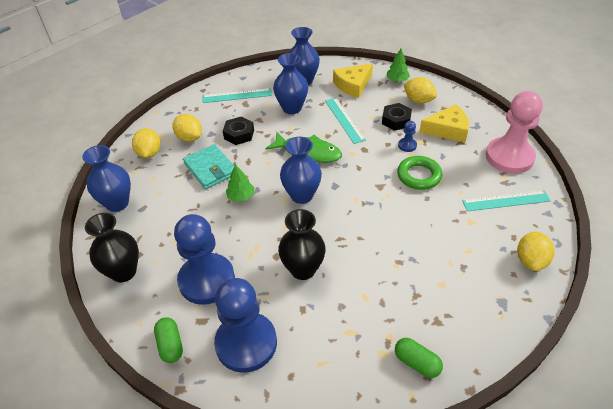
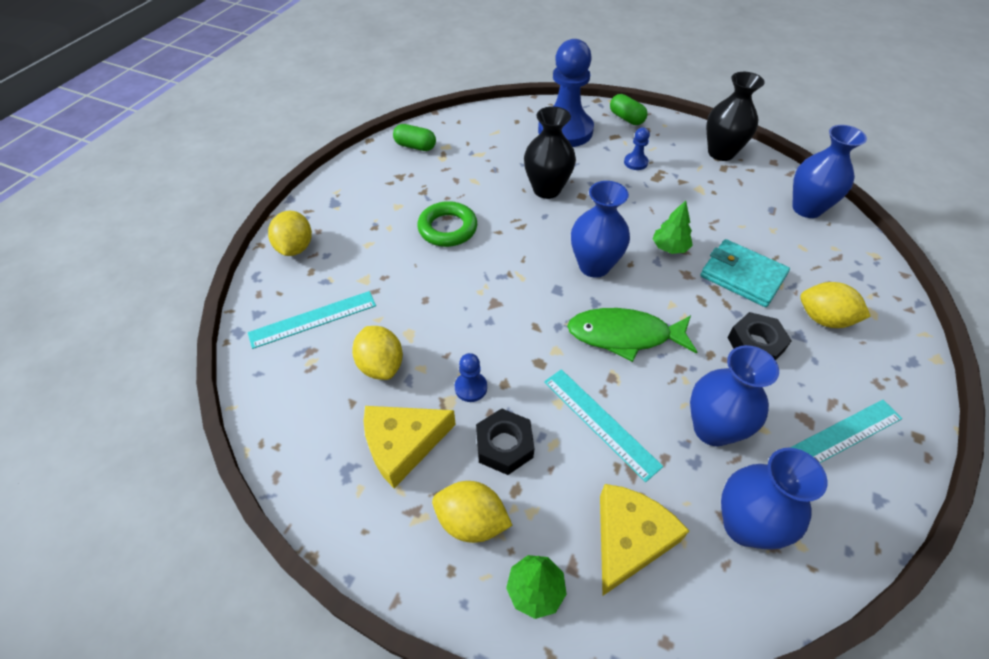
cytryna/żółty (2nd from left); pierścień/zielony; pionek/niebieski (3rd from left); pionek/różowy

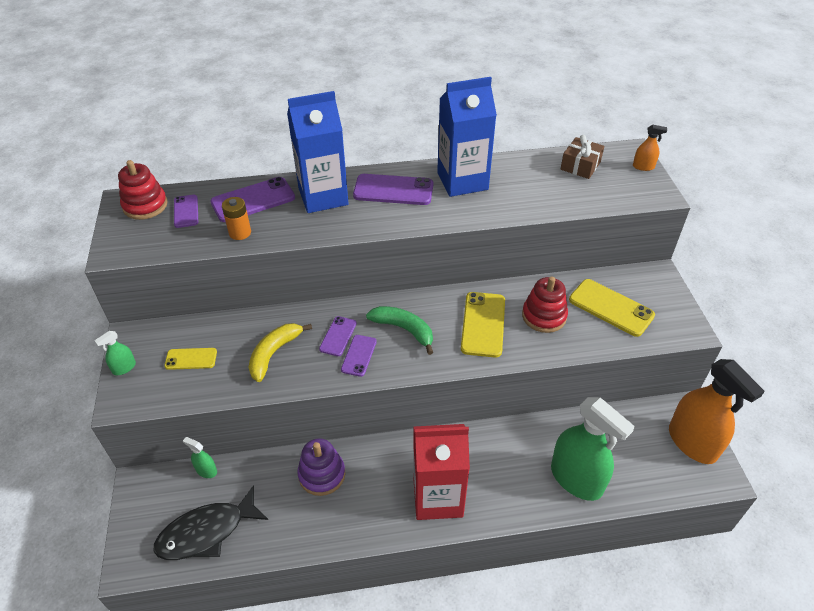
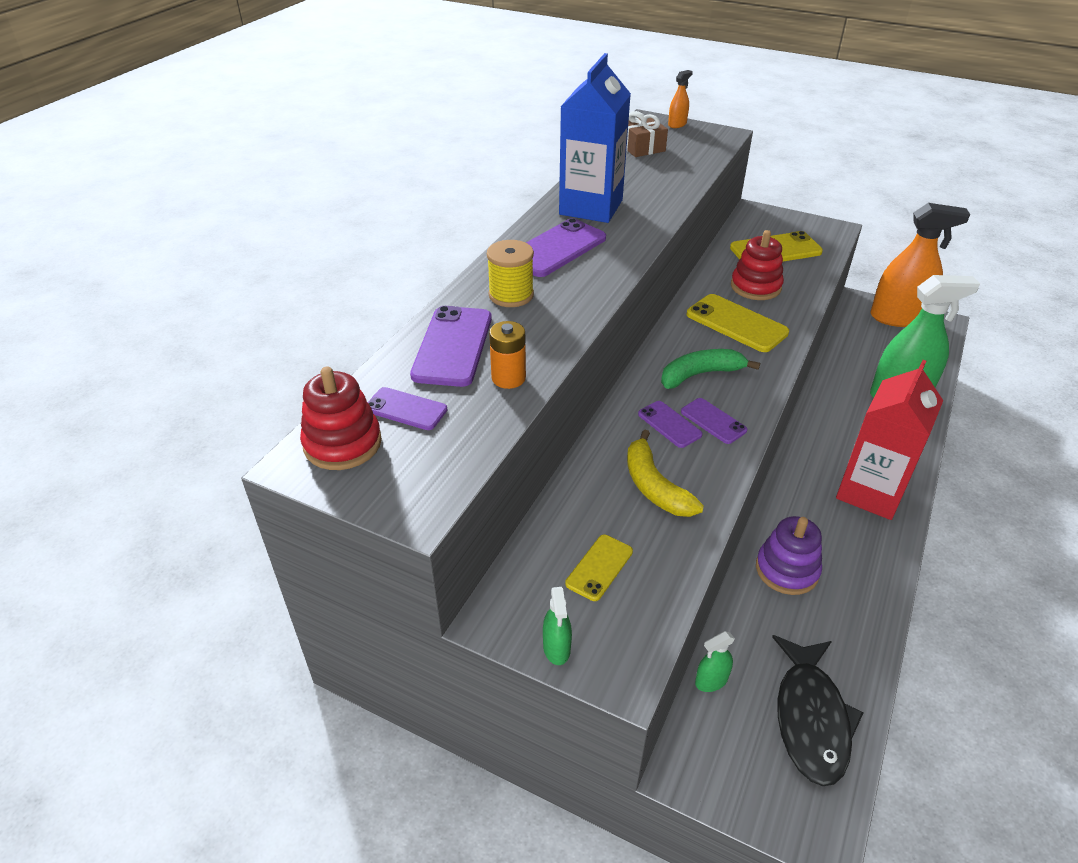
szpulka/żółty

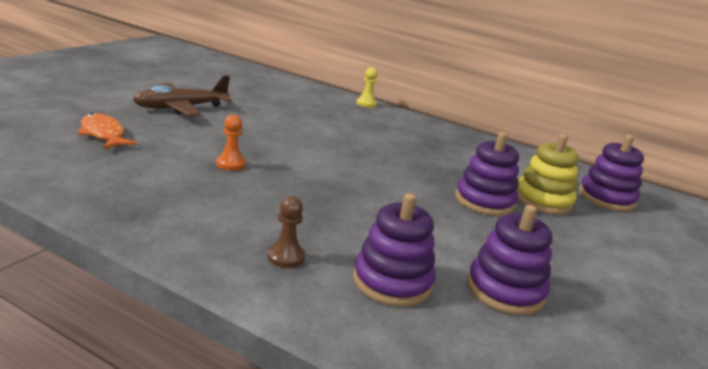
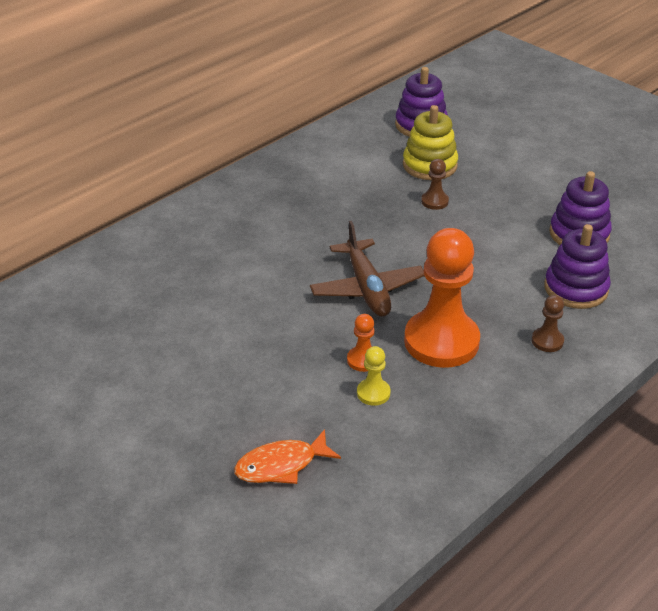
samolot/brązowy; pionek/żółty; pionek/pomarańczowy (2nd from left); pionek/brązowy (1st from left)

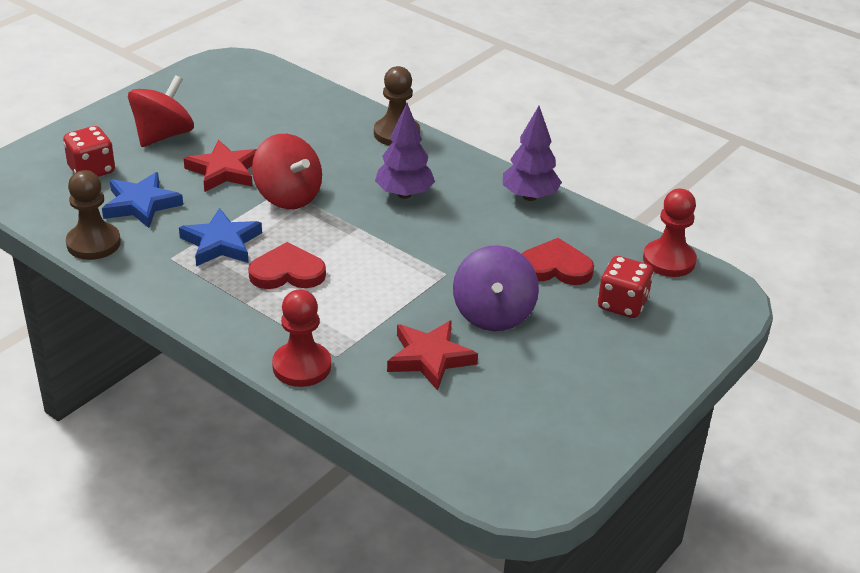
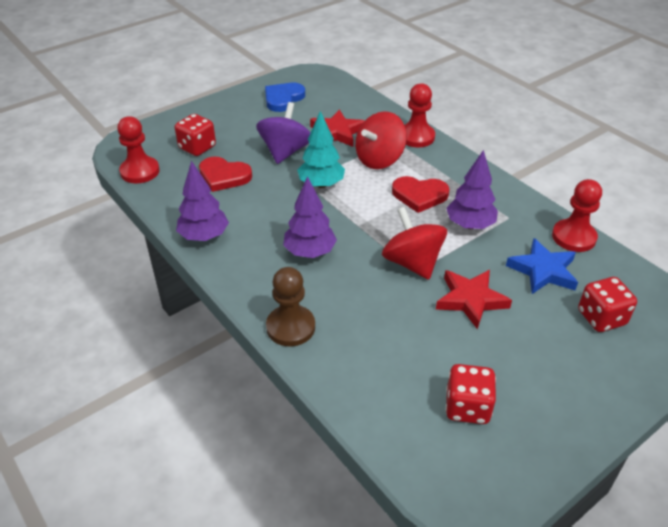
serce/niebieski; drzewko/turkusowy; bączek/czerwony (1st from left); kostka do gry/czerwony (2nd from left); drzewko/fioletowy (3rd from left); pionek/czerwony (3rd from left)

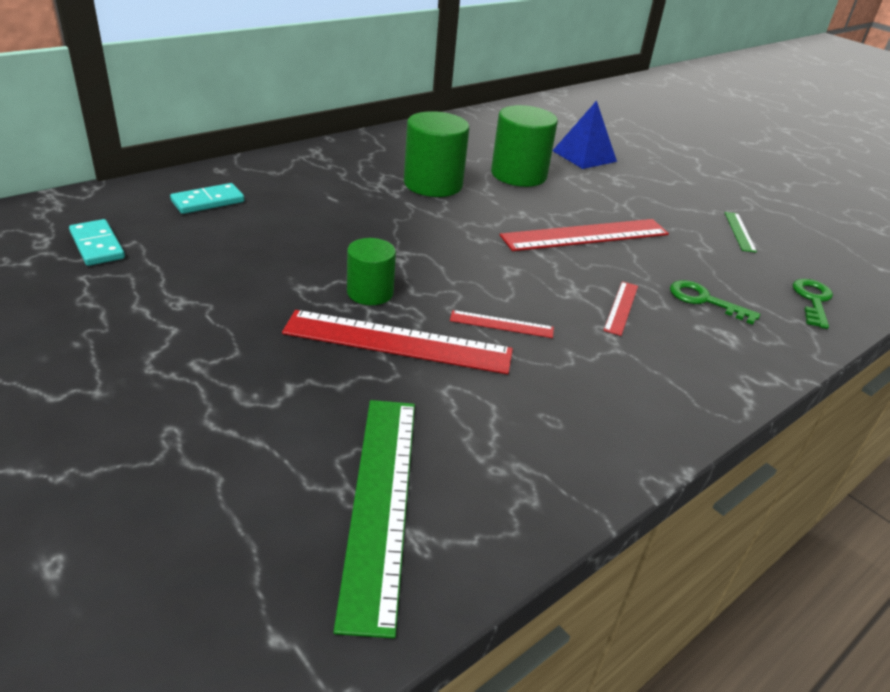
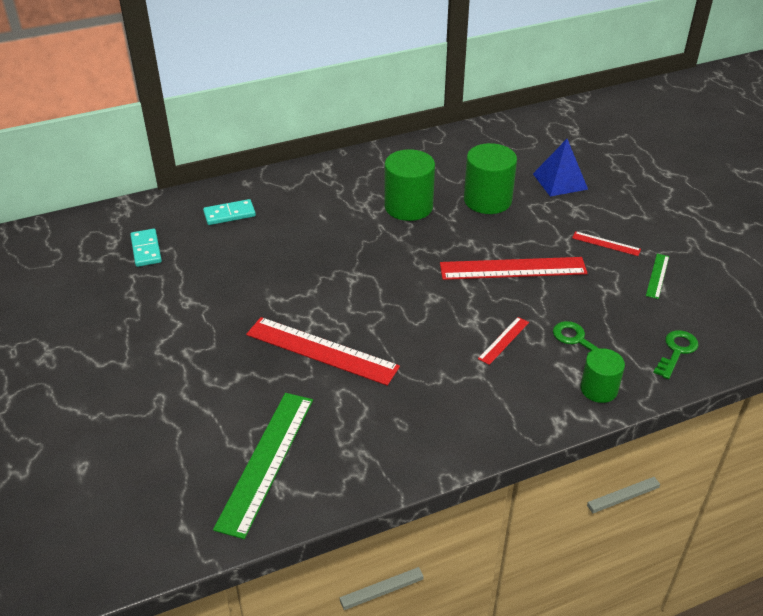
linijka/czerwony (4th from left); walec/zielony (3rd from left)

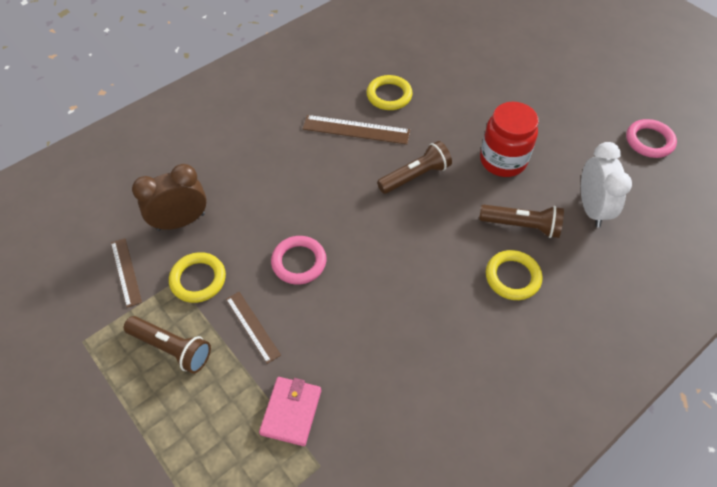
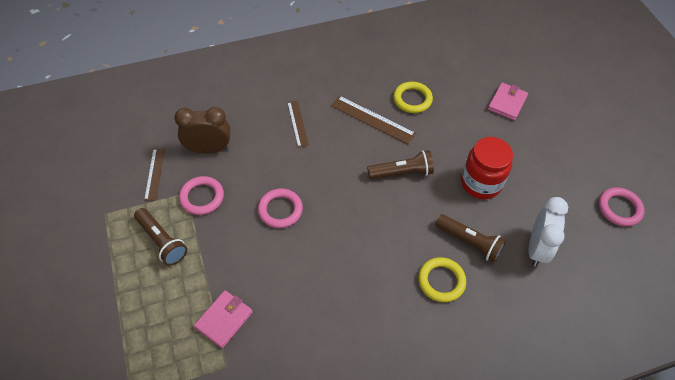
pierścień/różowy (1st from left); linijka/brązowy (2nd from left); portfel/różowy (2nd from left)

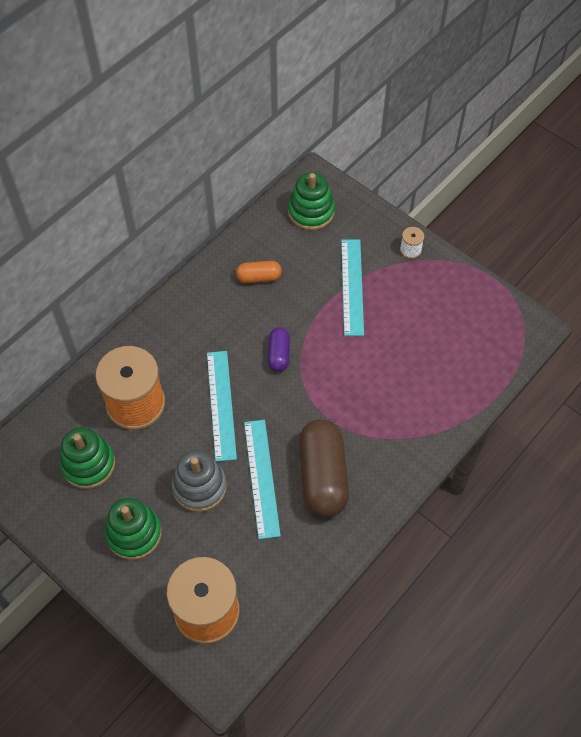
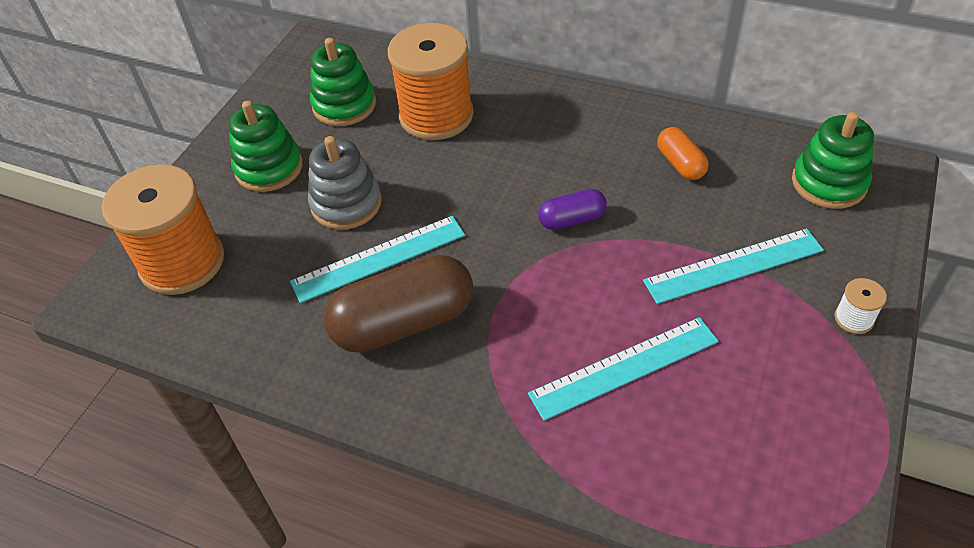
linijka/turkusowy (2nd from left)

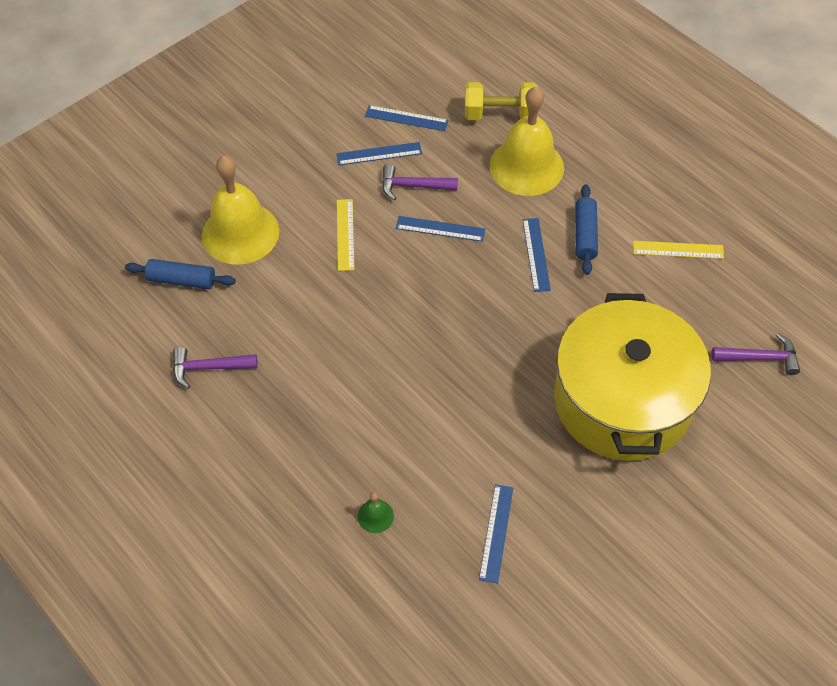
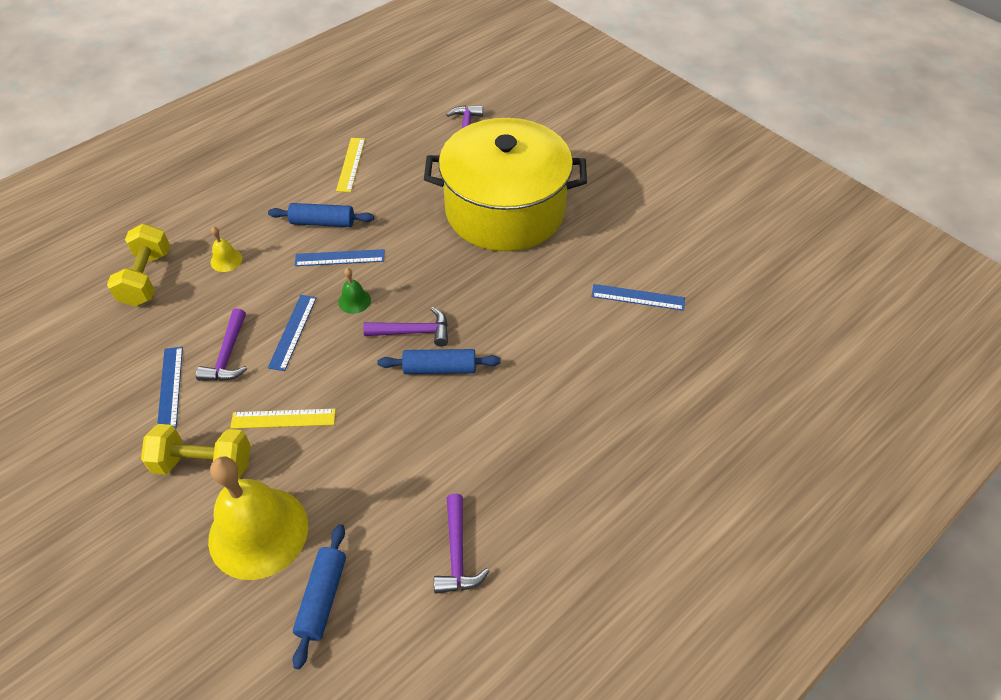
hantel/żółty (2nd from left); dzwonek/żółty (1st from left); dzwonek/zielony; młotek/fioletowy (2nd from left); wałek do ciasta/niebieski (3rd from left); linijka/niebieski (2nd from left in the first image)

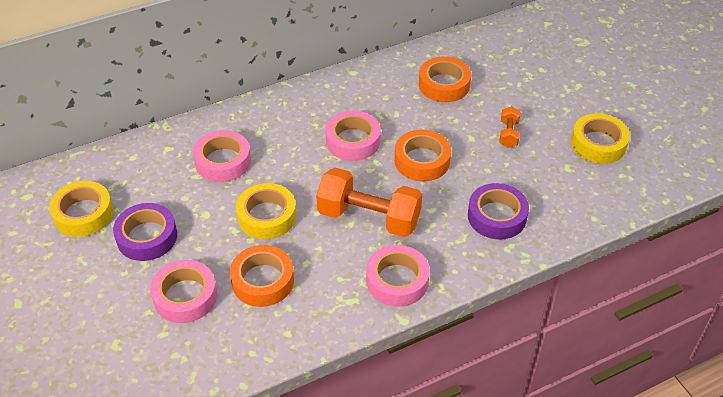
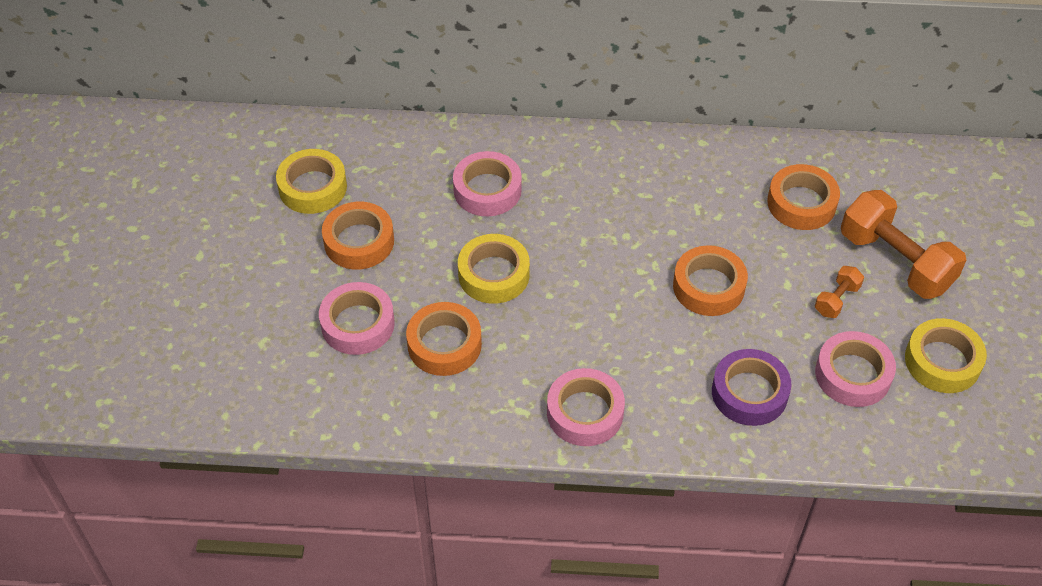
taśma klejąca/pomarańczowy (1st from left); taśma klejąca/różowy (4th from left); hantel/pomarańczowy (2nd from left)

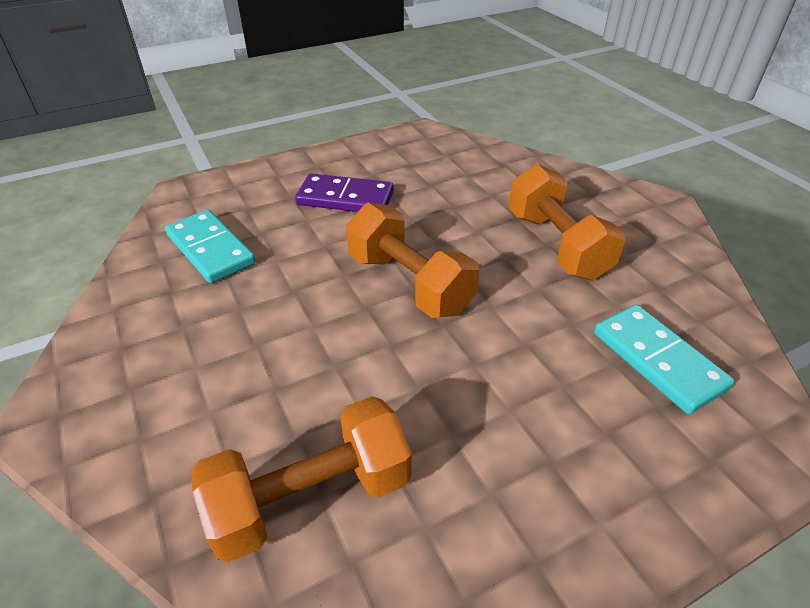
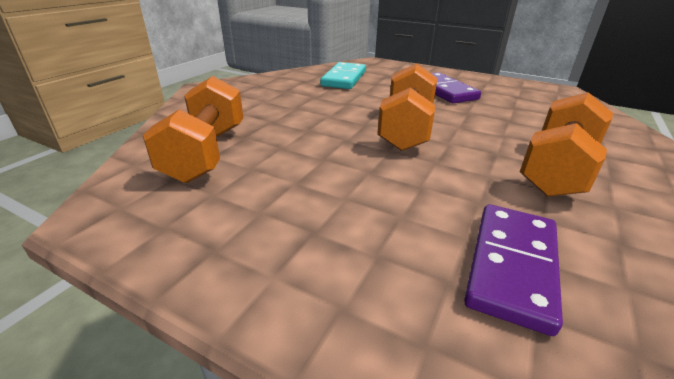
hantel/pomarańczowy (1st from left); kostka domina/fioletowy (2nd from left)

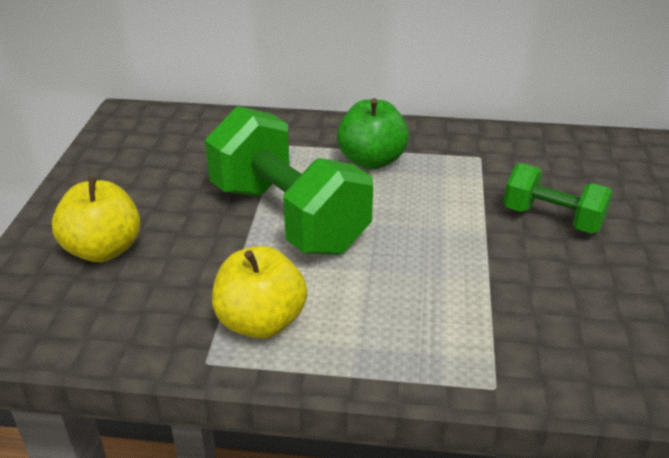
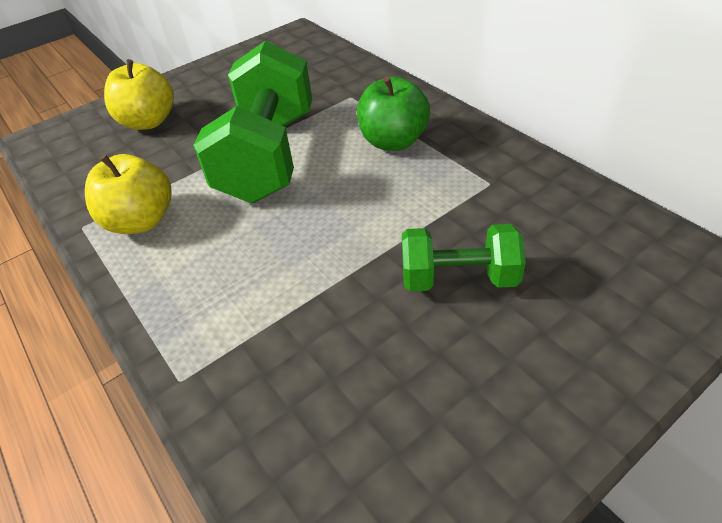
hantel/zielony (2nd from left)

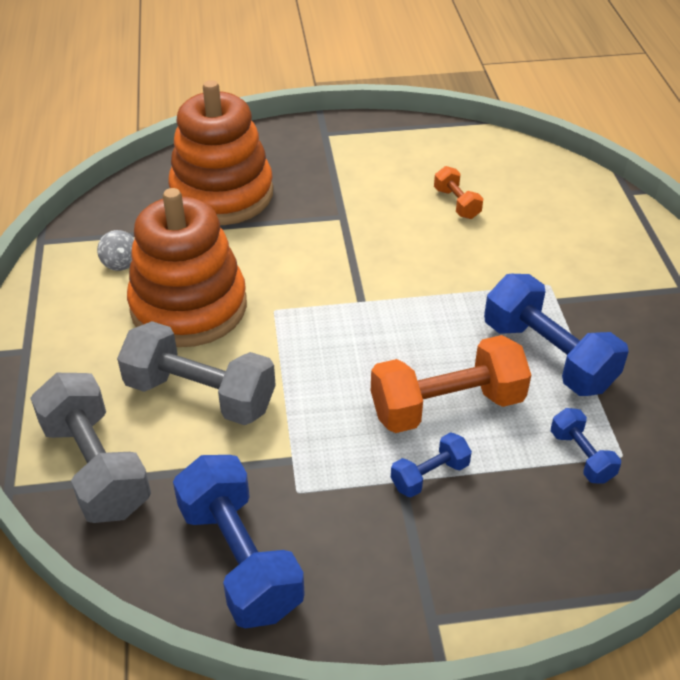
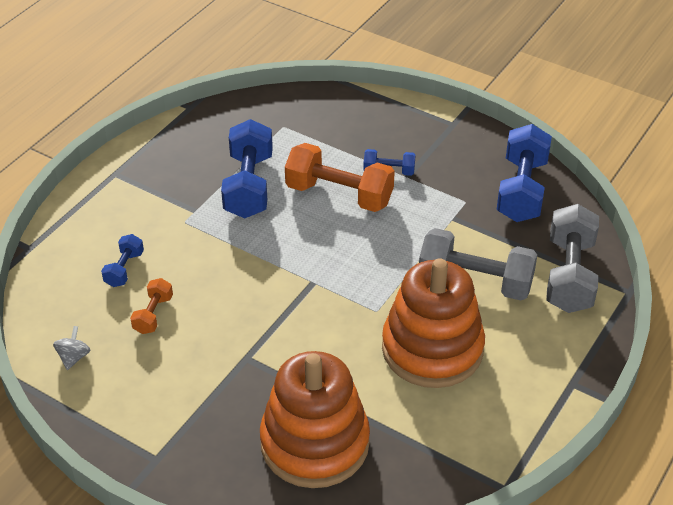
bączek/szary; hantel/niebieski (1st from left); hantel/szary (1st from left)

